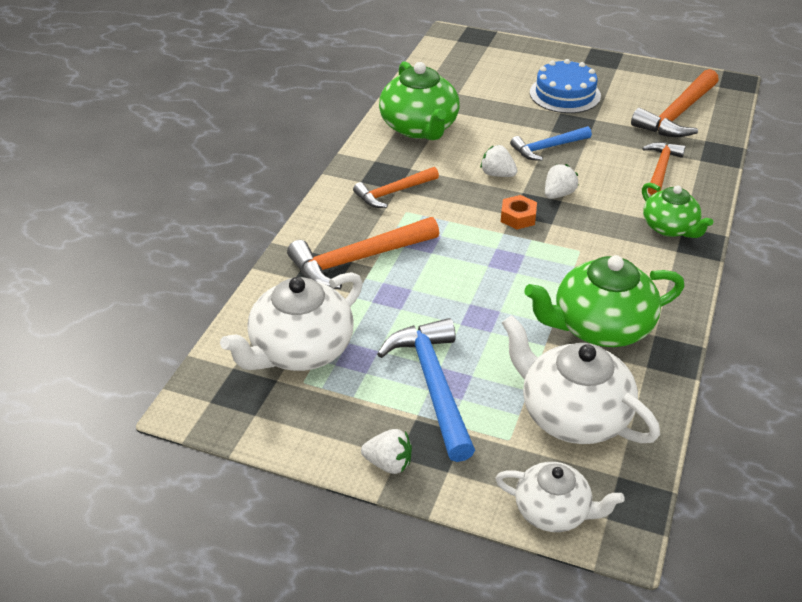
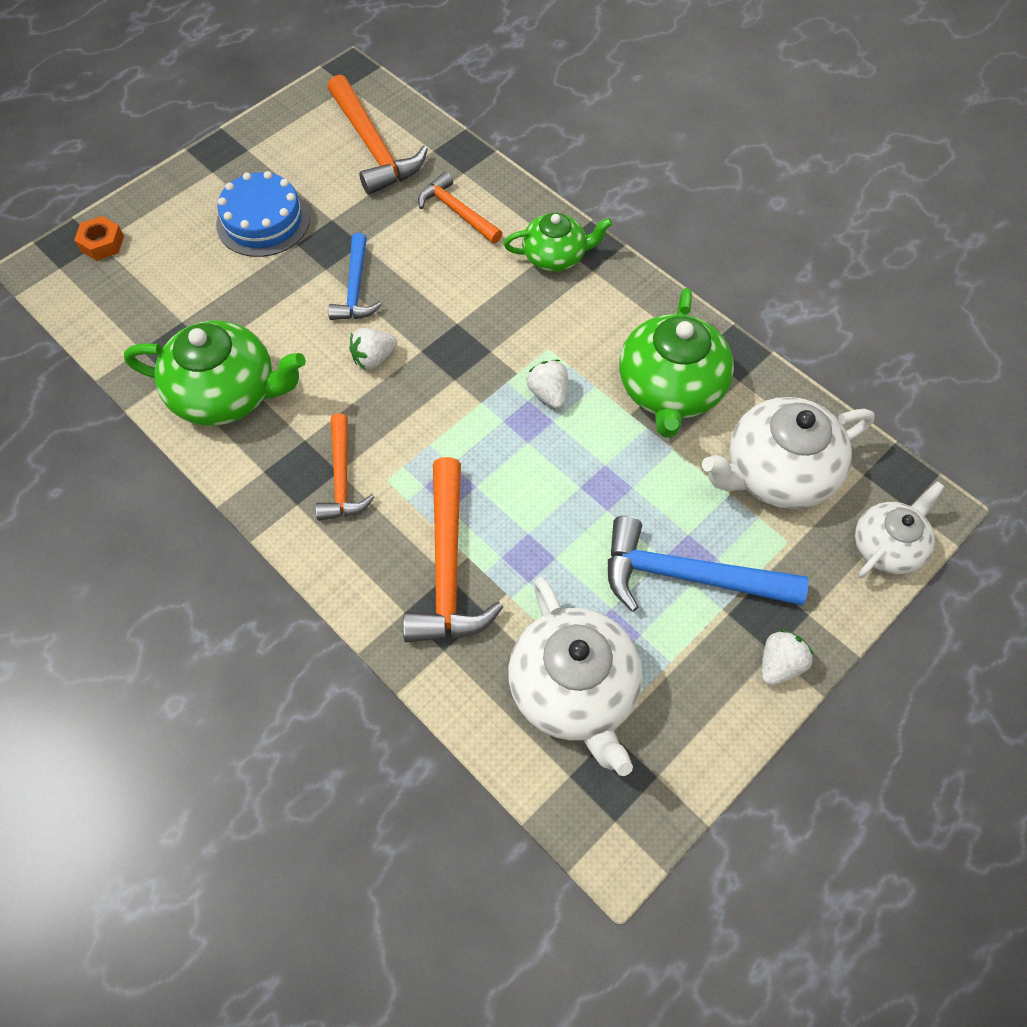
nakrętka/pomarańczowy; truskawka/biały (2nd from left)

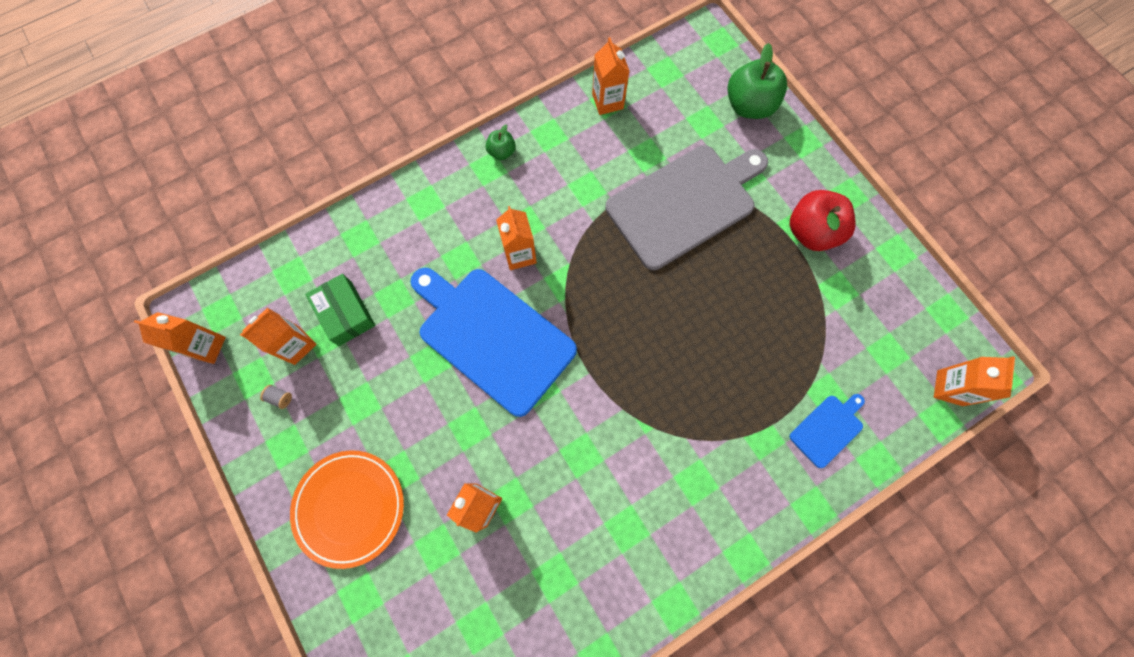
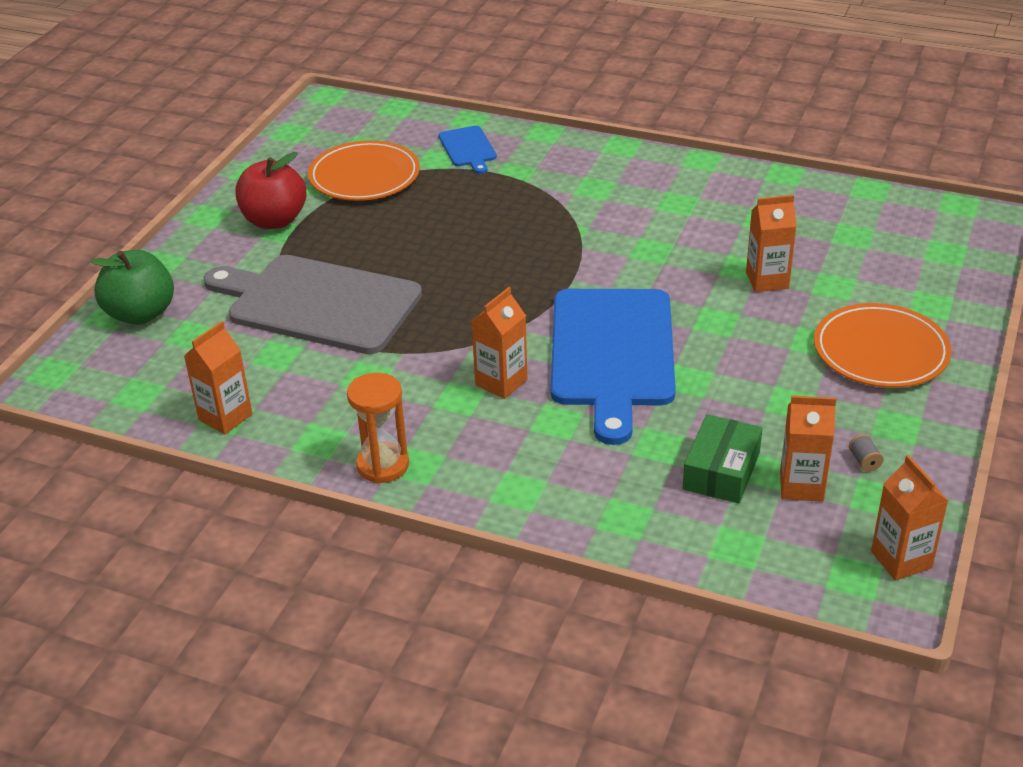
talerz/pomarańczowy (1st from left); klepsydra/pomarańczowy; deska do krojenia/niebieski (1st from left); karton mleka/pomarańczowy (6th from left in the first image)

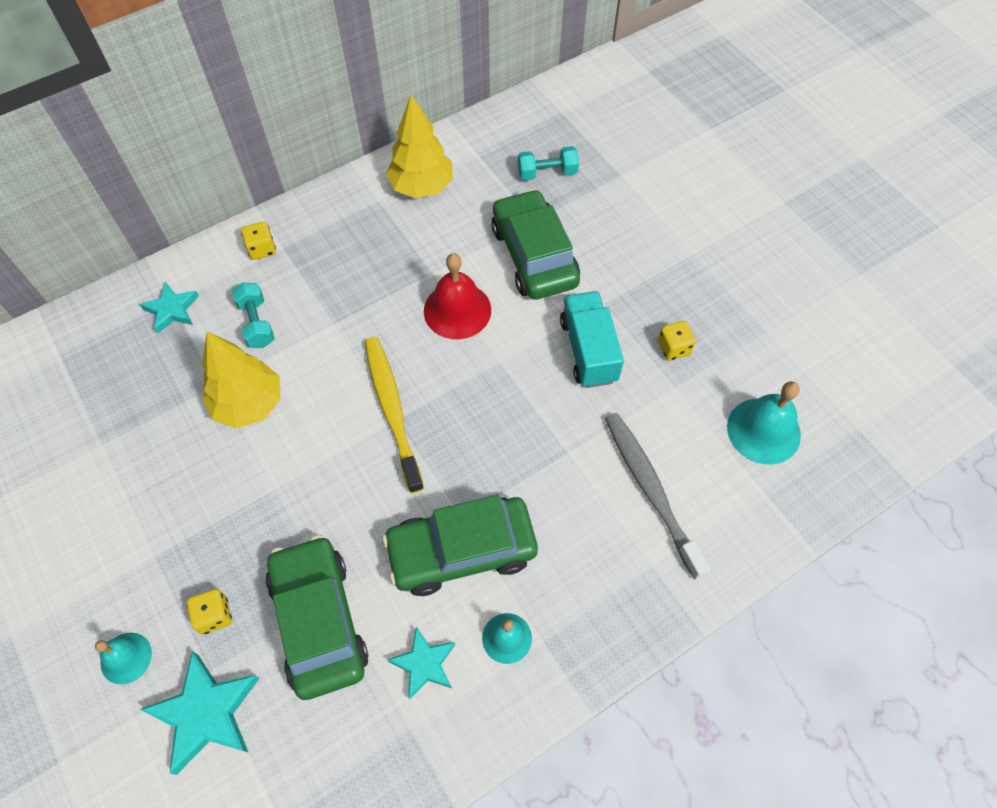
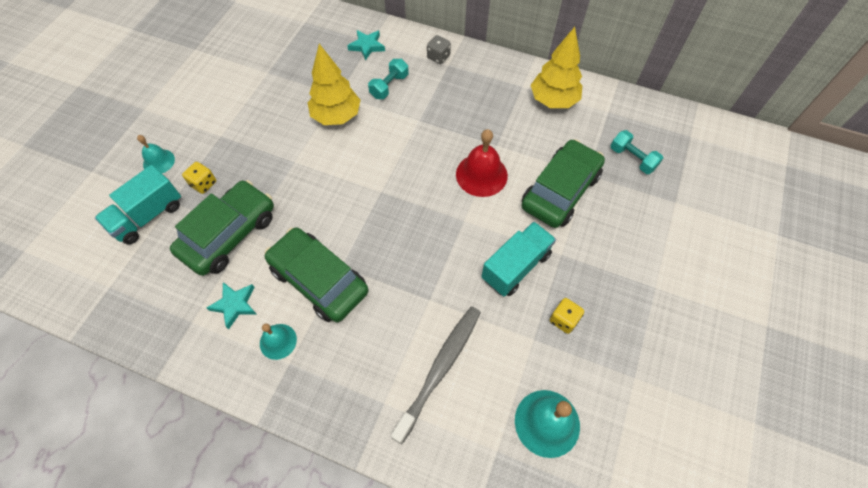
ciężarówka/turkusowy (1st from left); kostka do gry/szary; szczoteczka do zębów/żółty

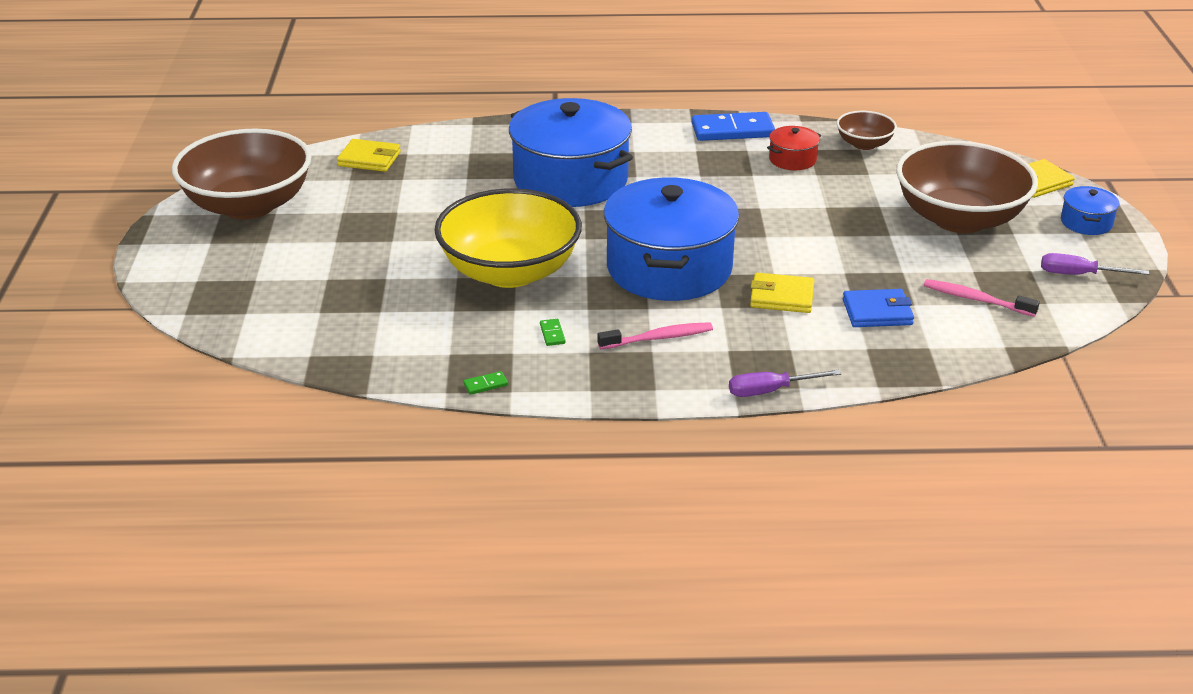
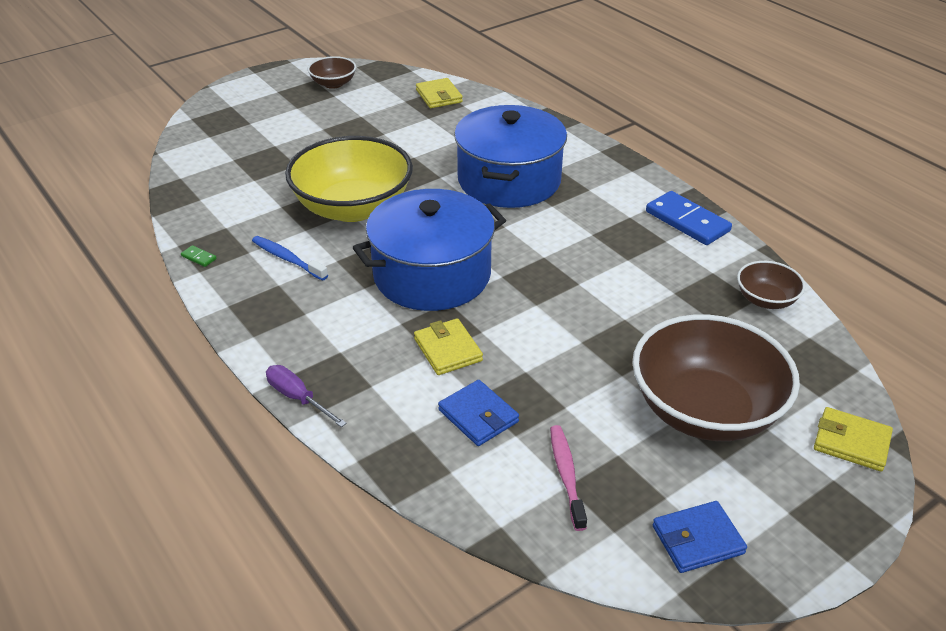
szczoteczka do zębów/niebieski; miska/brązowy (1st from left); portfel/niebieski (2nd from left); szczoteczka do zębów/różowy (1st from left in the first image); garnek/czerwony; garnek/niebieski (3rd from left in the first image)

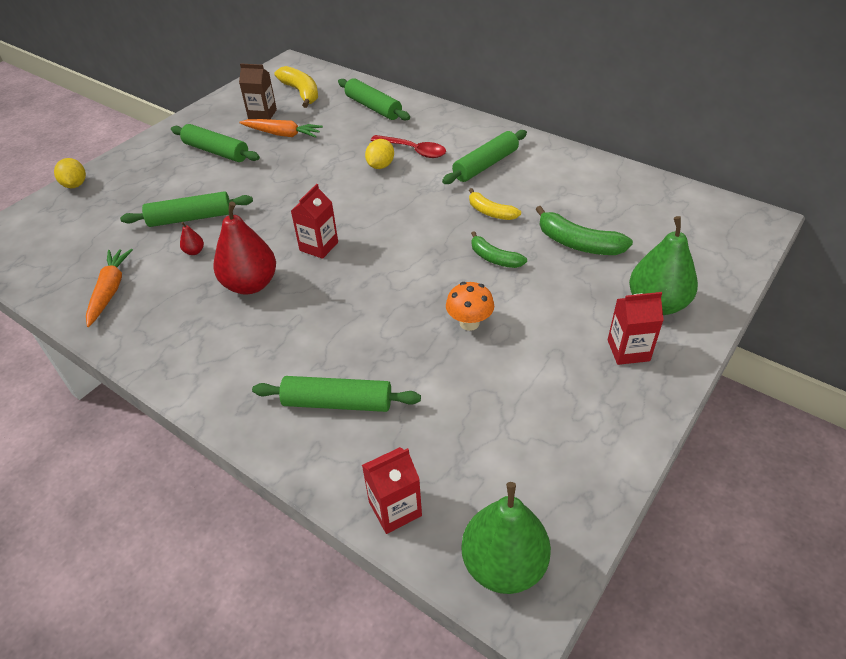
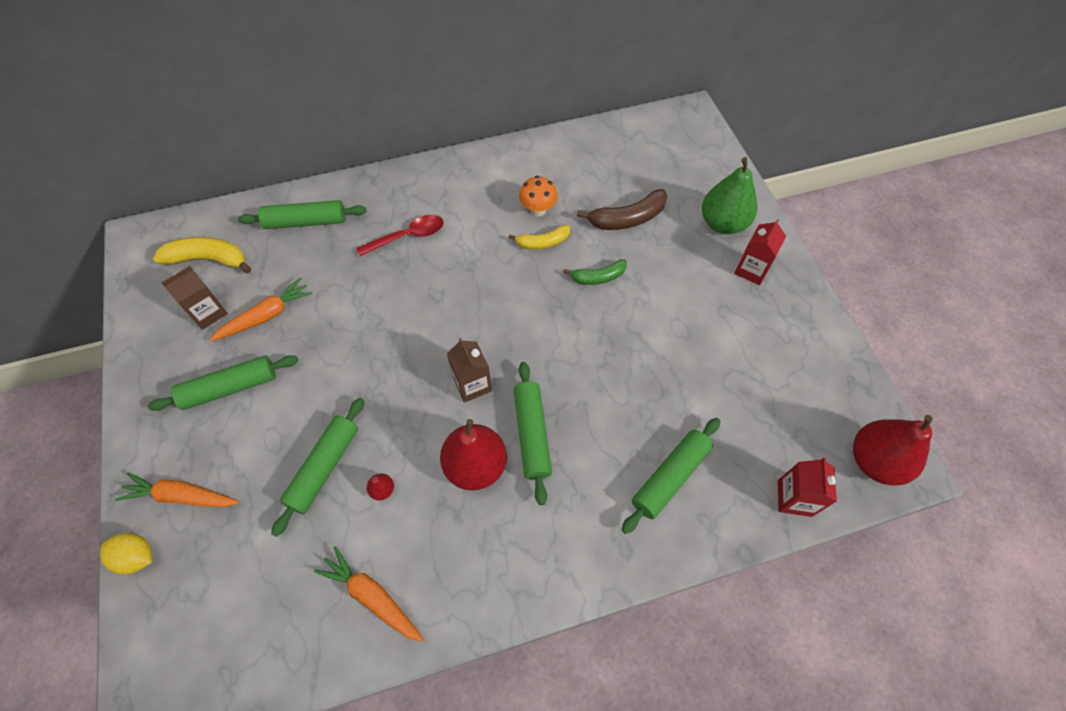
marchewka/pomarańczowy (1st from left); karton mleka/brązowy (2nd from left); wałek do ciasta/zielony (4th from left); grzyb/pomarańczowy; banan/brązowy; gruszka/czerwony (3rd from left); cytryna/żółty (2nd from left in the first image)

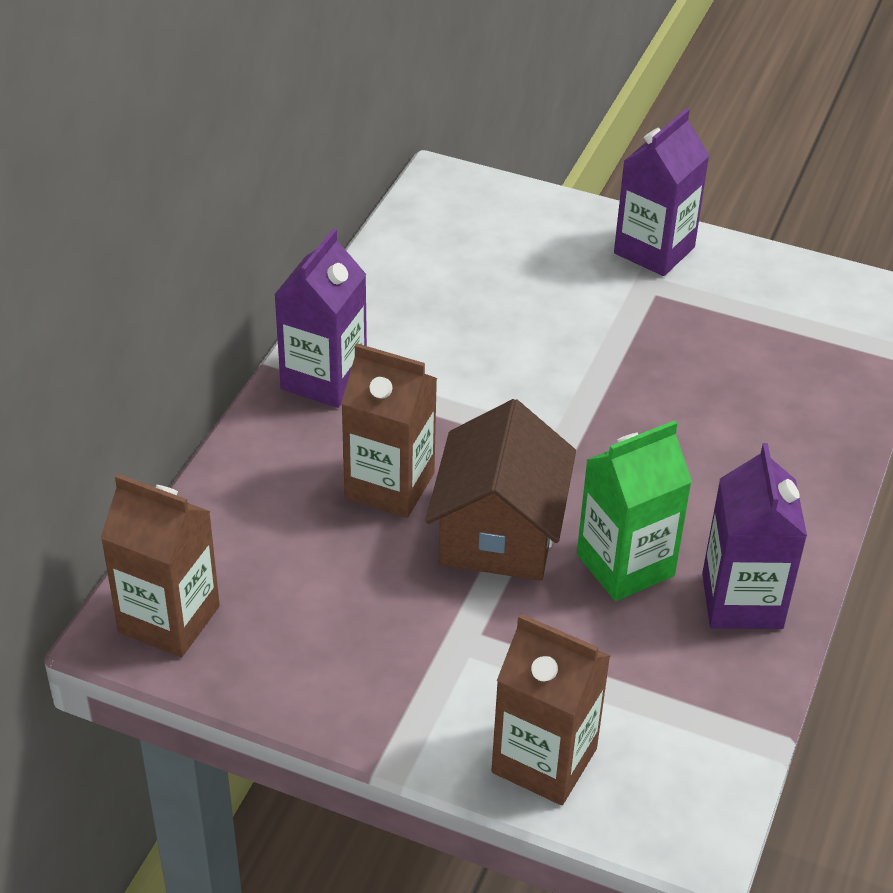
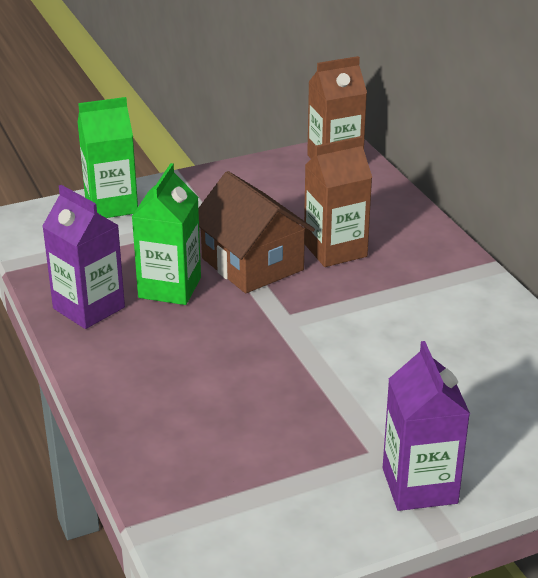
karton mleka/zielony (1st from left); karton mleka/fioletowy (1st from left in the first image)

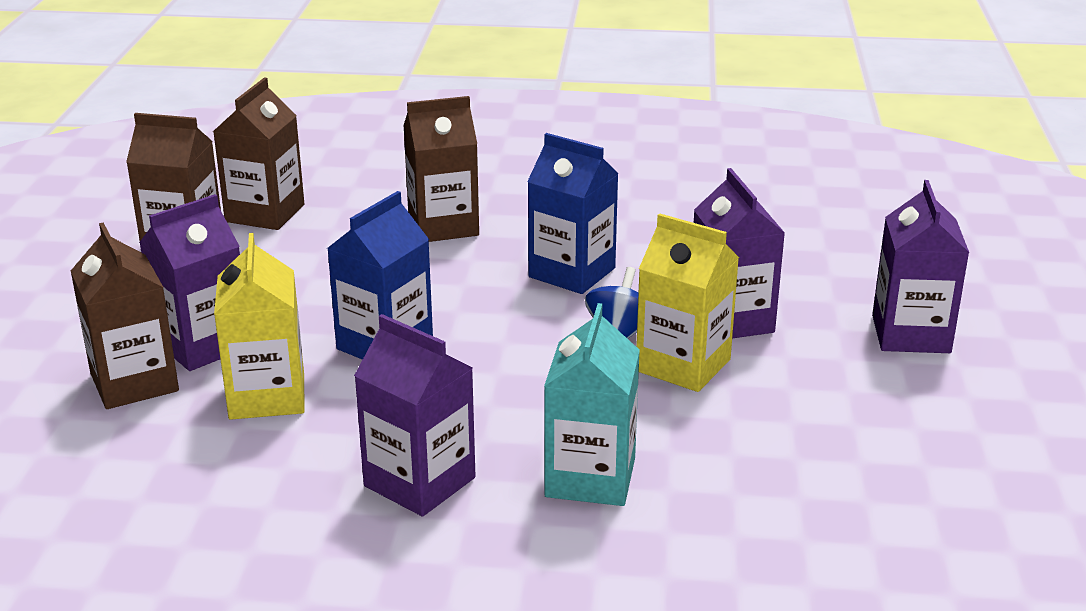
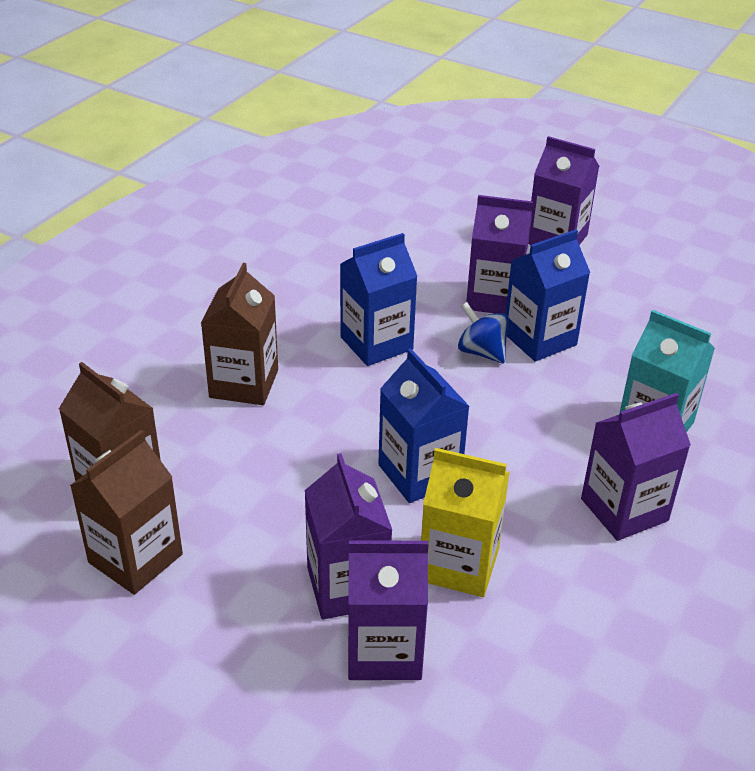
karton mleka/fioletowy (2nd from left); karton mleka/niebieski (3rd from left)

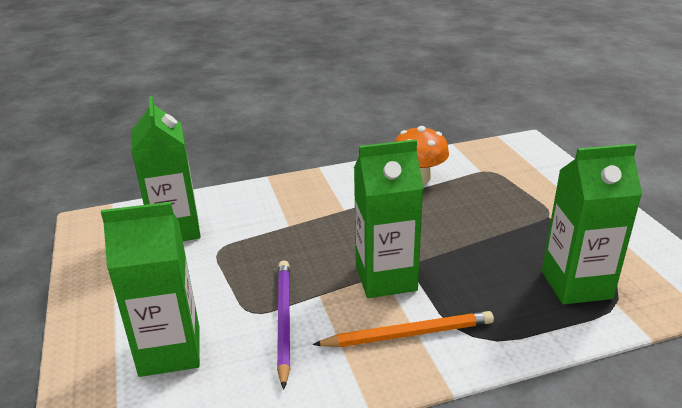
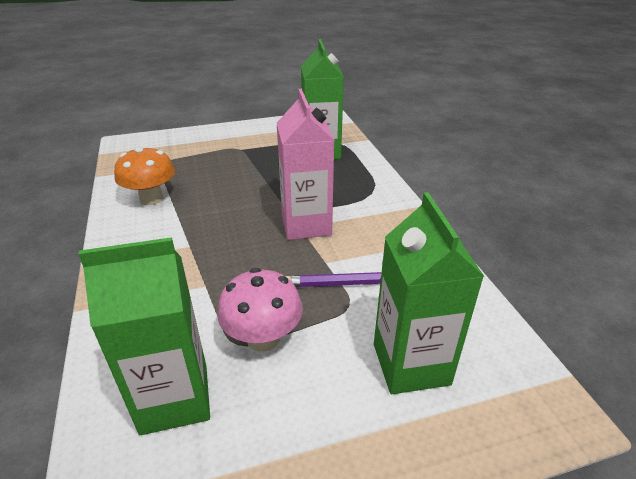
grzyb/różowy; karton mleka/różowy; ołówek/pomarańczowy

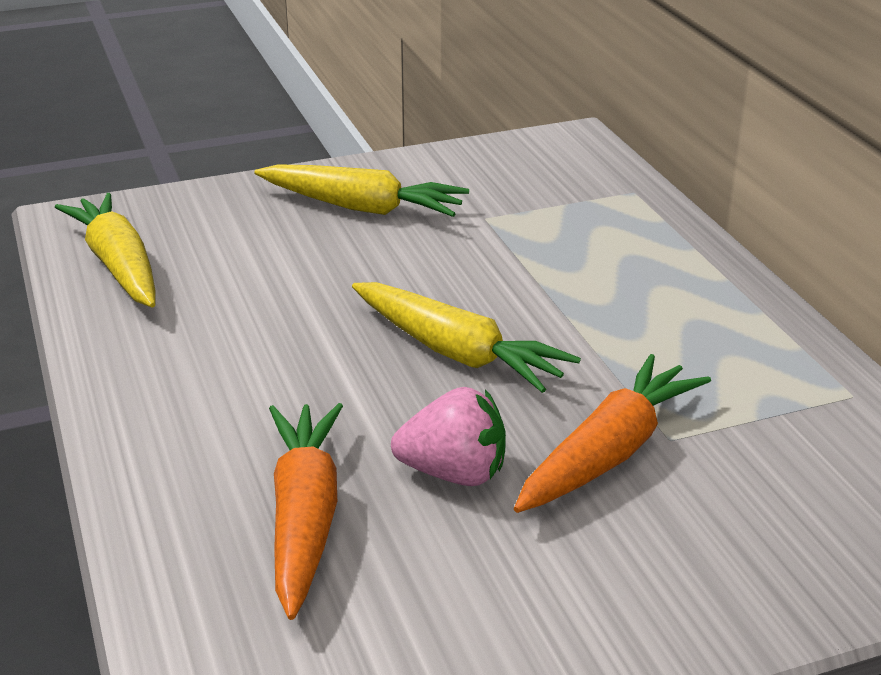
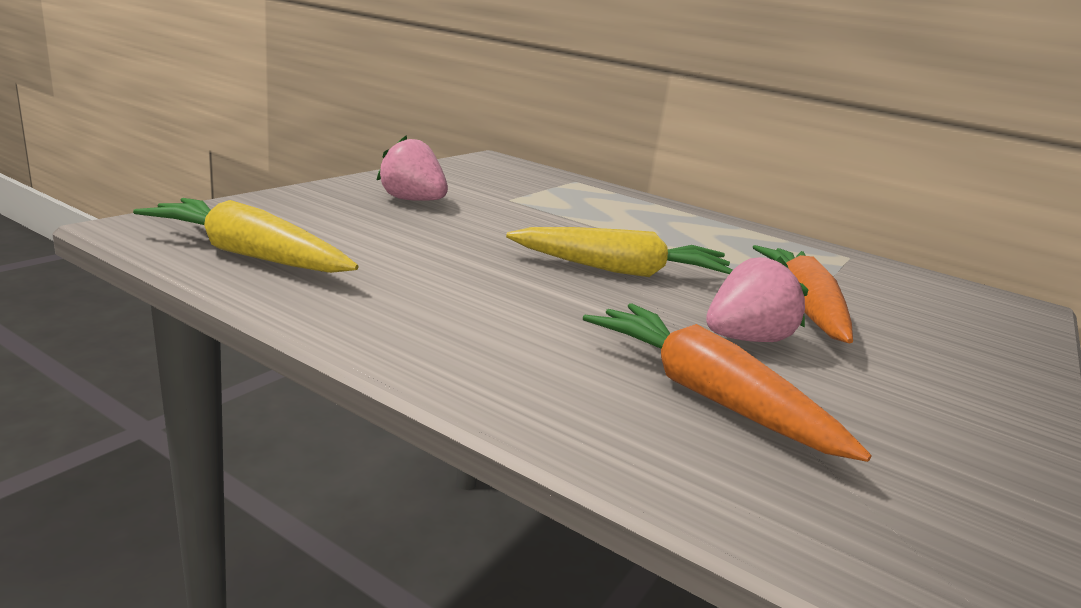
truskawka/różowy (1st from left)

